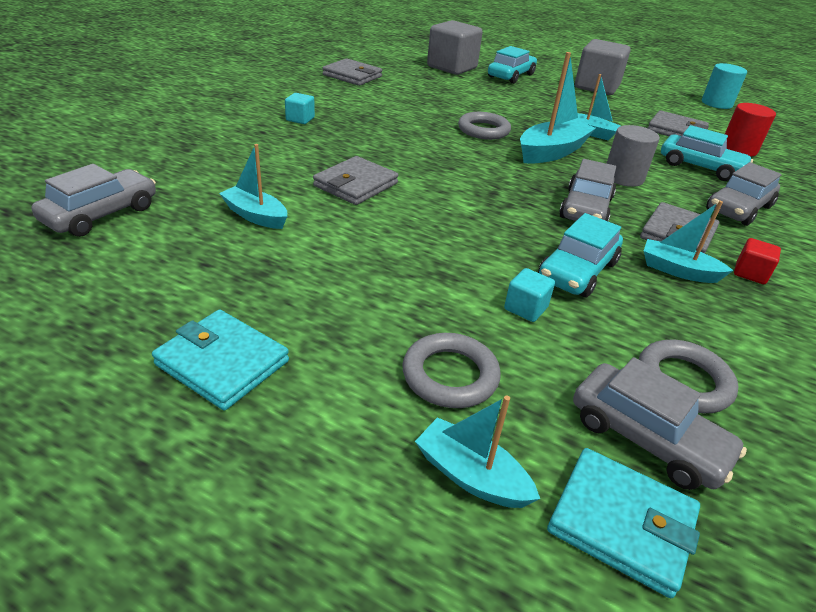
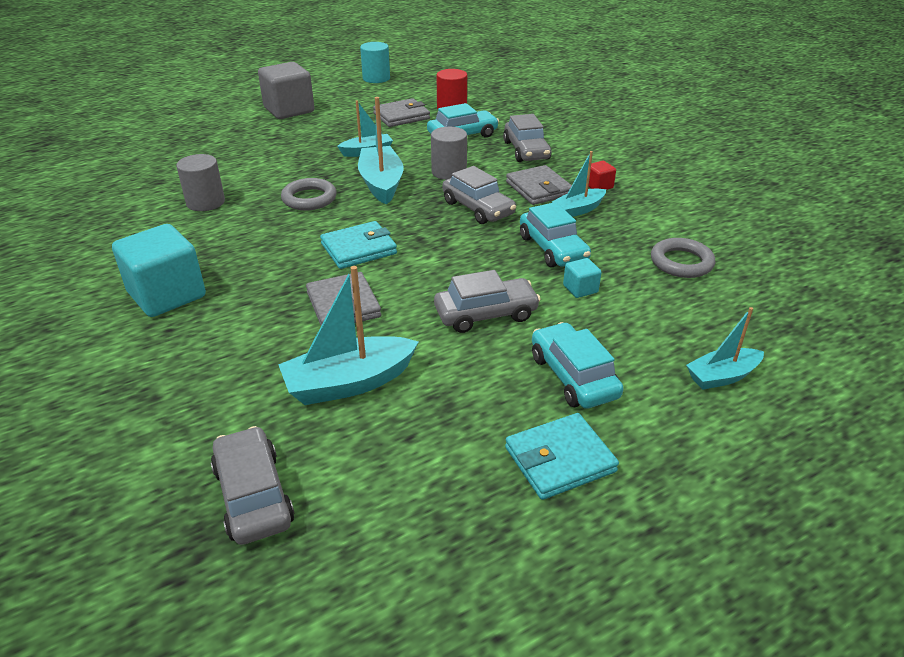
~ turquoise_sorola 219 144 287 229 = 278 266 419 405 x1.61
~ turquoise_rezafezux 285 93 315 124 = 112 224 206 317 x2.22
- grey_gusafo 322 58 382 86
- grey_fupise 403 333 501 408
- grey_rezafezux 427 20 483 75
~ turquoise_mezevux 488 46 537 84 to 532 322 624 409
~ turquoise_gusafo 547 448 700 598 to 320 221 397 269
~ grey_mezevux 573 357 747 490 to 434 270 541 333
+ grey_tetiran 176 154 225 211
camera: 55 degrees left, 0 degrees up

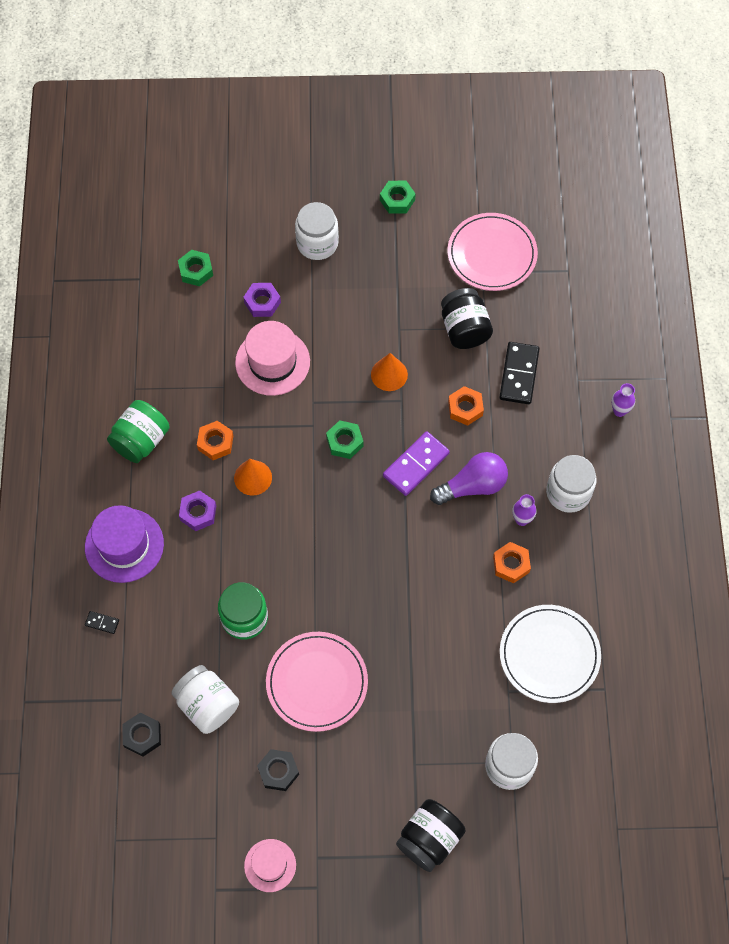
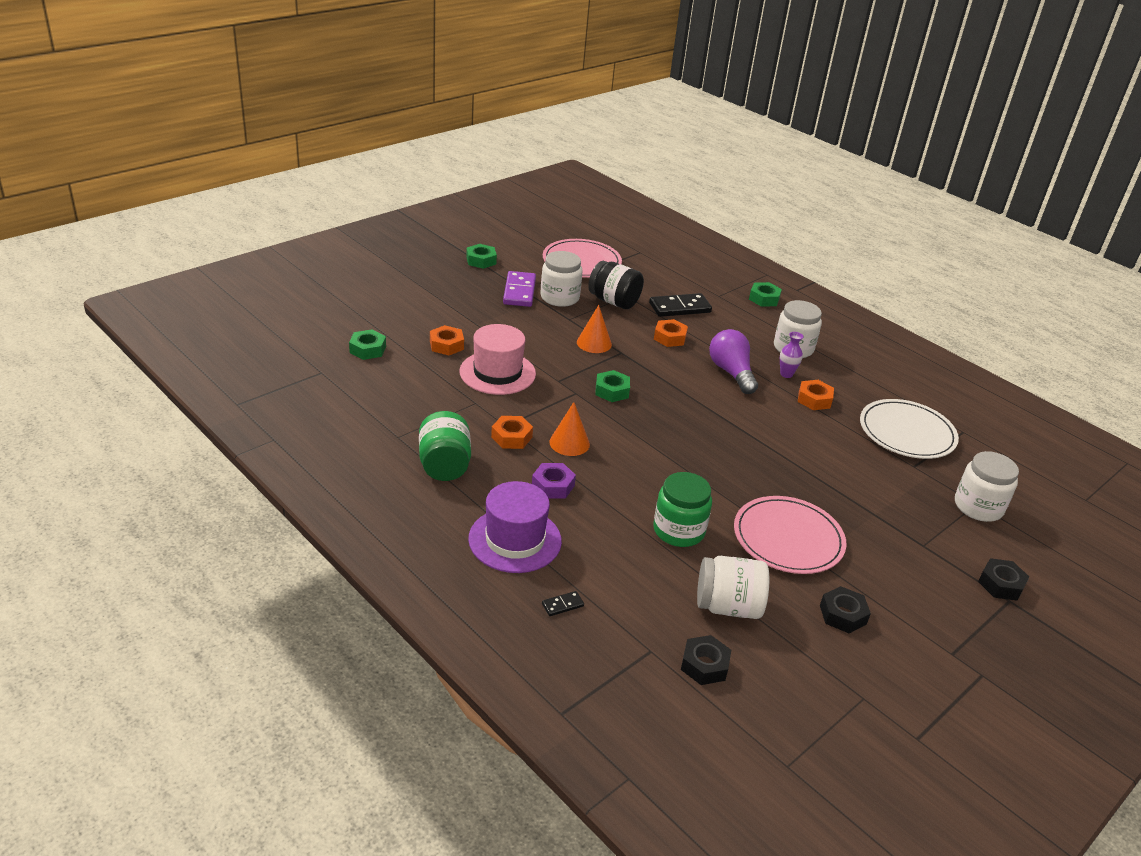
~ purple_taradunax 243 283 281 317 to orange_taradunax 430 325 464 355
- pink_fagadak 244 839 296 892
~ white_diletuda 295 202 339 260 to 540 251 583 307
~ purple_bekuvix 383 431 450 496 to 503 271 536 307
~ black_diletuda 396 799 465 872 to black_taradunax 978 558 1029 601
~ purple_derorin 430 452 508 505 = 709 329 758 394 45 degrees counterclockwise
~ black_bekuvix 499 342 540 404 = 649 293 712 317 75 degrees counterclockwise
~ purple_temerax 612 383 635 417 to green_taradunax 749 282 782 307
camera: 45 degrees left, 30 degrees down

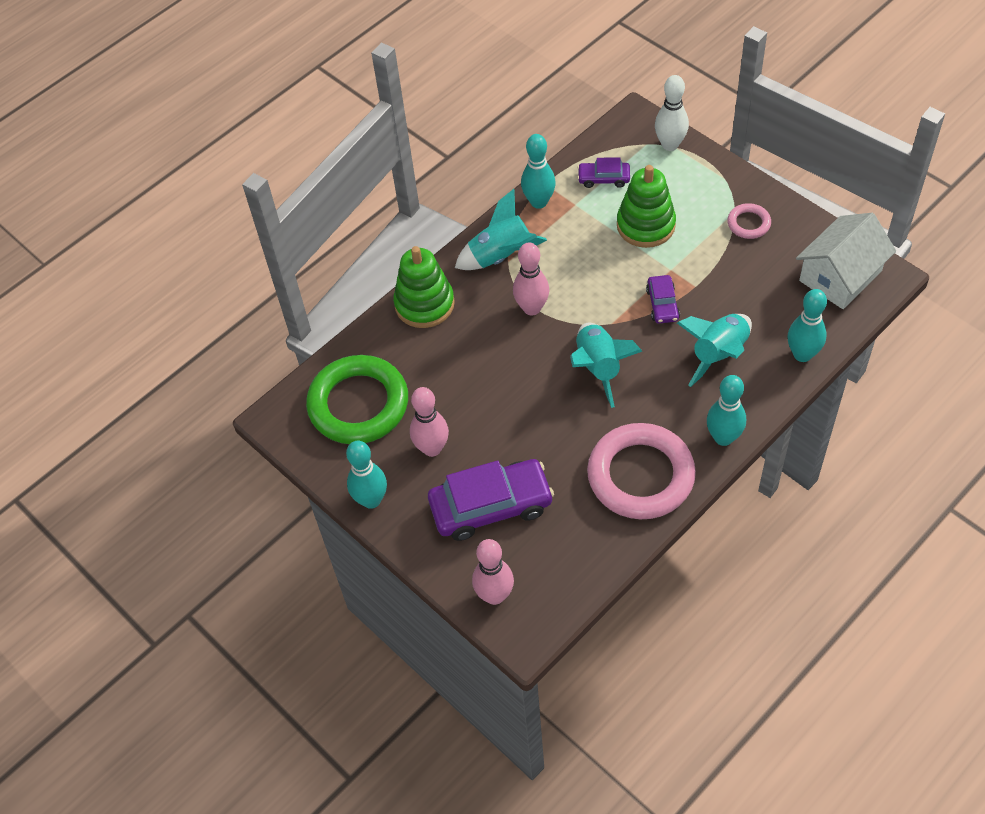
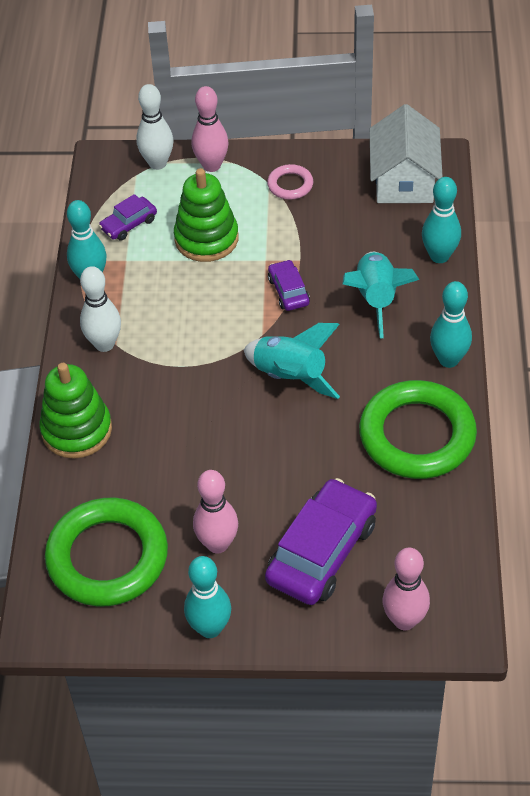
~ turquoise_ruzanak 455 189 547 270 to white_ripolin 80 266 121 352
~ pink_ripolin 513 242 549 316 to 191 86 229 172
~ pink_fupise 587 423 696 519 to green_fupise 359 380 477 479
~ purple_mezevux 646 275 680 324 = 268 260 310 311 150 degrees counterclockwise
camera: 45 degrees left, 5 degrees down

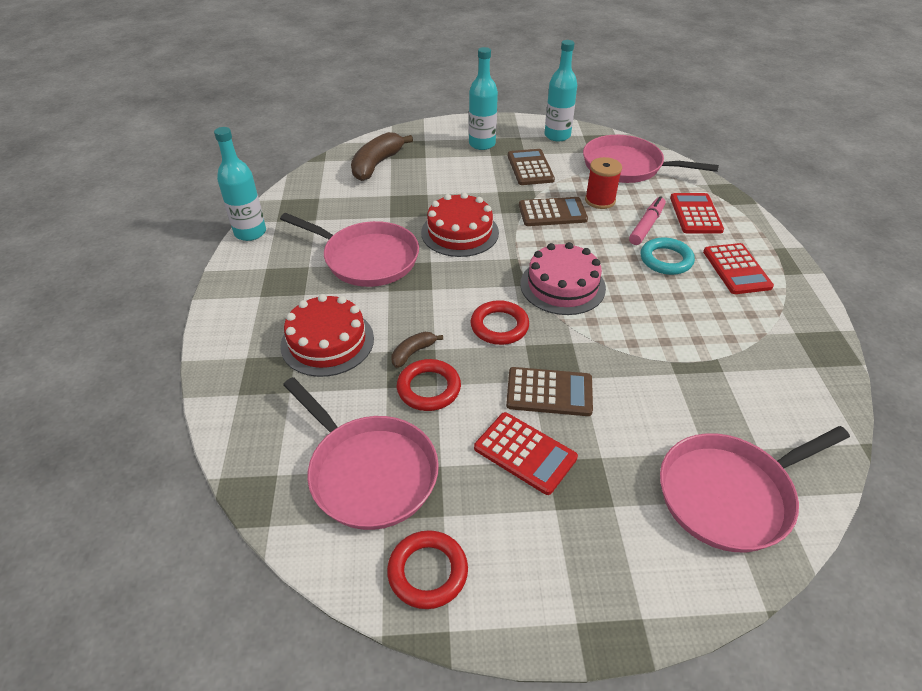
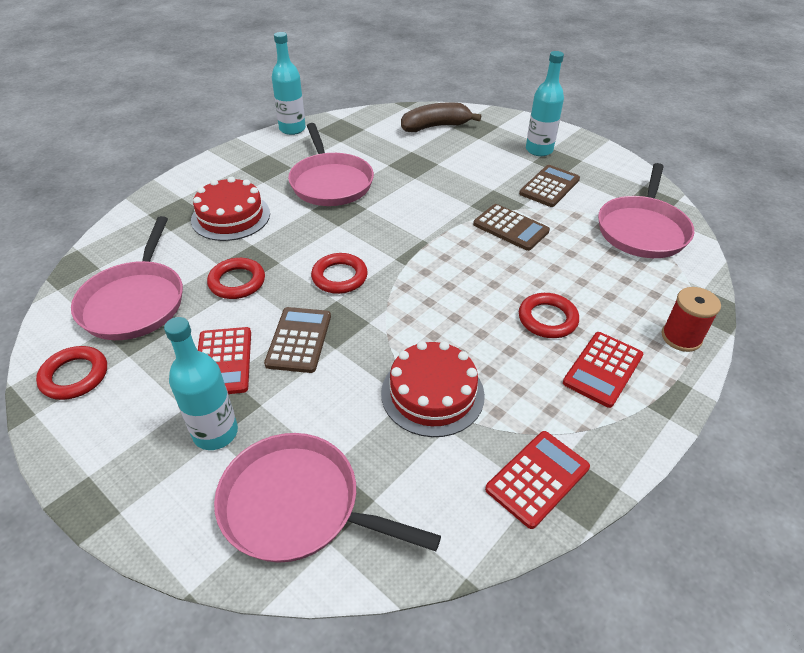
- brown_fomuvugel 391 332 443 368
~ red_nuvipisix 421 192 499 257 to 381 341 485 437
~ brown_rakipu 506 367 593 416 = 264 307 331 373 135 degrees counterclockwise
- pink_nuvipisix 520 242 606 315
~ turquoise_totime 545 40 577 141 to 164 317 238 450
~ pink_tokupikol 583 135 719 183 = 598 163 694 258 135 degrees counterclockwise
~ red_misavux 585 157 622 209 to 662 287 721 352
- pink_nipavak 629 196 666 245
~ turquoise_fupise 641 237 695 275 to red_fupise 519 293 579 338
~ red_rakipu 670 193 724 234 to 485 431 590 529
camera: 45 degrees right, 0 degrees up

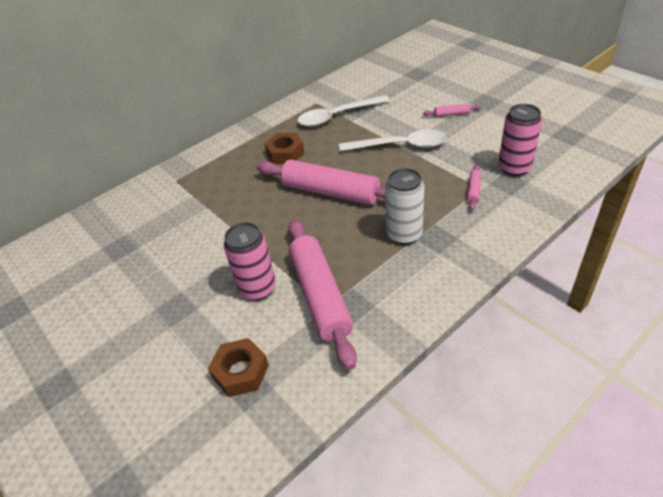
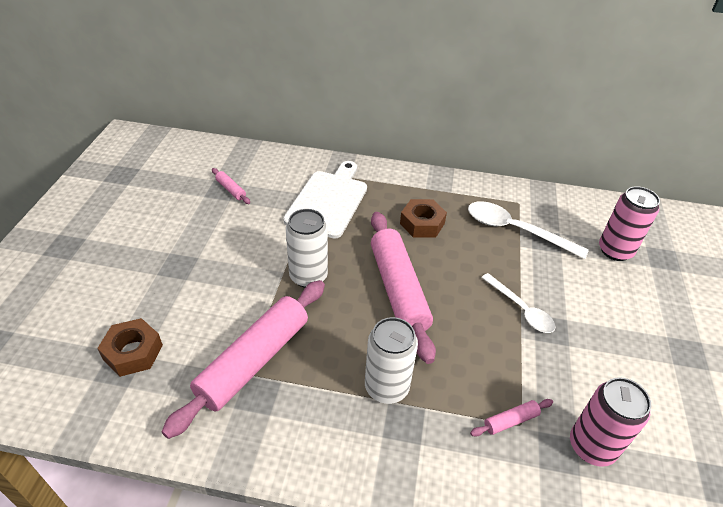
~ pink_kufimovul 224 222 276 300 to 599 186 660 261
~ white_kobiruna 339 129 447 152 = 481 273 556 333 x0.66
~ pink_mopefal 423 103 482 117 to 212 168 250 204
+ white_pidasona 283 161 367 239
+ white_kufimovul 286 209 328 288
camera: 45 degrees right, 0 degrees up

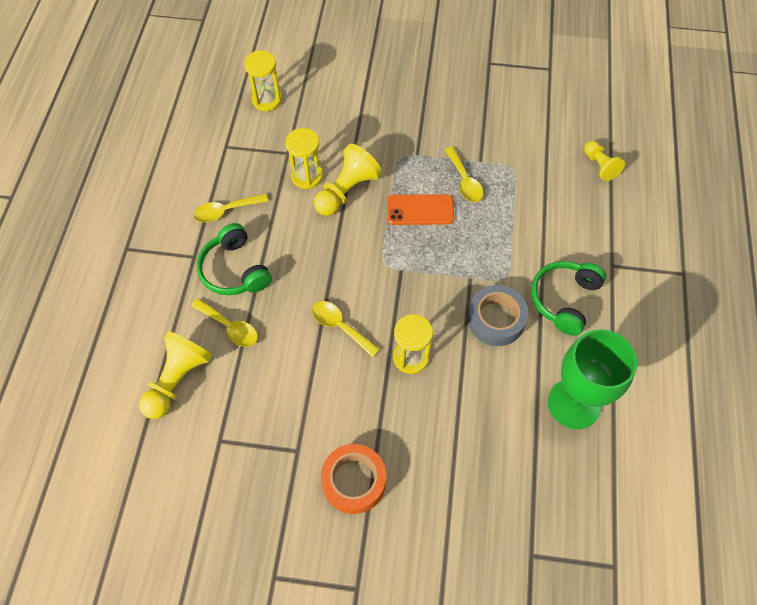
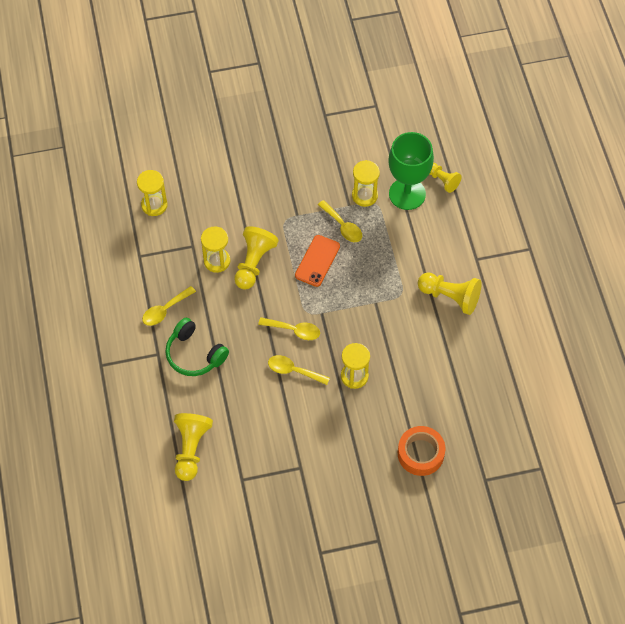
~ yellow_kobiruna 191 298 258 347 to 258 317 320 340
~ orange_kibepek 321 444 386 514 to 398 426 446 476
~ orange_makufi 387 194 454 225 = 295 235 340 287 45 degrees counterclockwise
- grey_kibepek 467 285 529 346
~ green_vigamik 531 261 606 336 to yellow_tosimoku 418 273 482 315
~ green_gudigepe 548 330 637 429 to 388 132 434 210
+ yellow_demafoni 352 160 380 207
camera: 20 degrees left, 0 degrees up

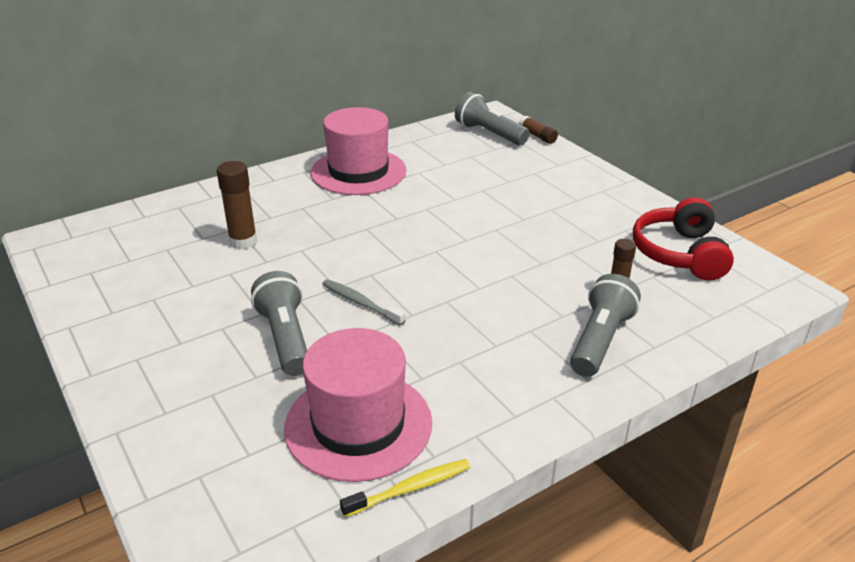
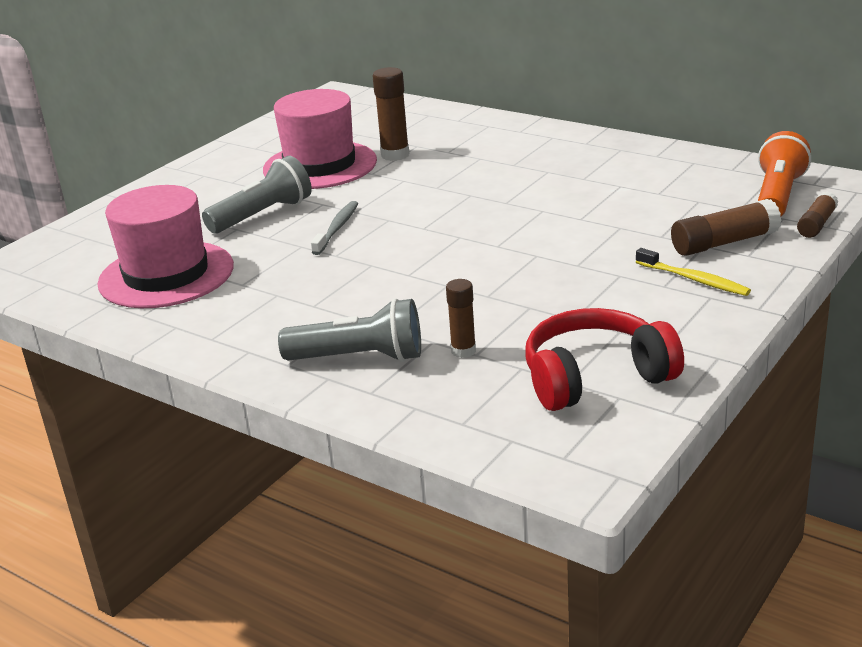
~ pink_fagadak 311 107 406 195 to 263 89 377 189
~ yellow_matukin 340 459 470 517 to 636 248 751 296
~ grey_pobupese 455 92 530 145 to orange_pobupese 758 131 811 217
+ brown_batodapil 671 199 781 256
camera: 70 degrees right, 5 degrees down

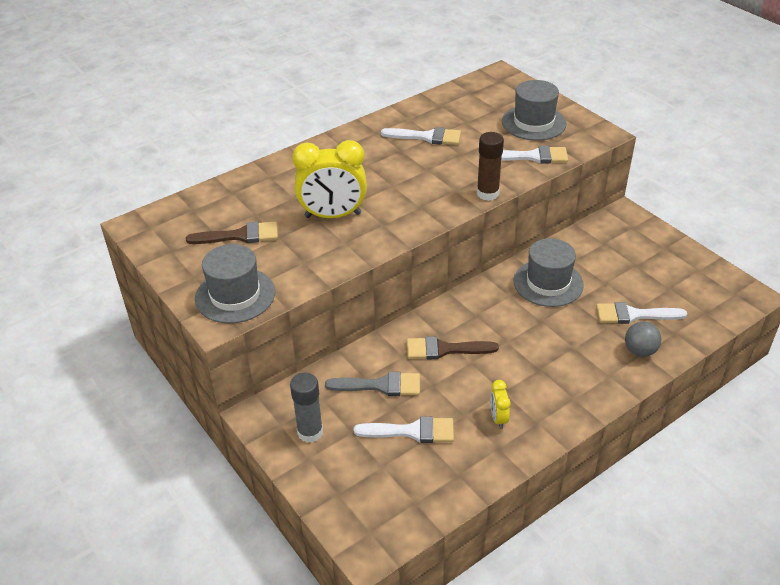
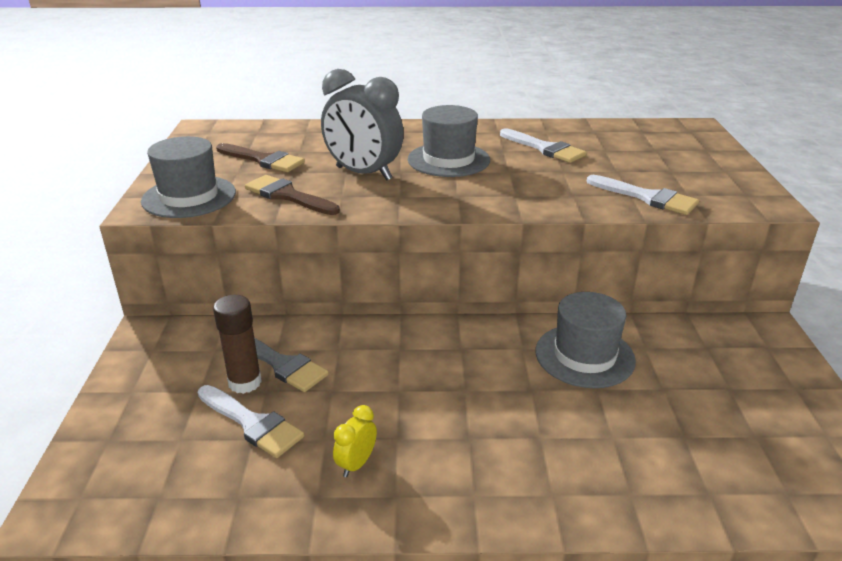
- grey_batodapil 290 373 323 443
~ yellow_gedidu 292 140 367 218 to grey_gedidu 321 69 404 181
~ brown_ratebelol 407 336 499 359 to 245 175 340 215
~ brown_batodapil 477 132 504 201 to 213 295 262 394
~ grey_fagadak 502 80 566 141 to 408 105 490 177
- white_ratebelol 596 302 687 324
- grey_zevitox 625 322 662 357
camera: 35 degrees right, 10 degrees down

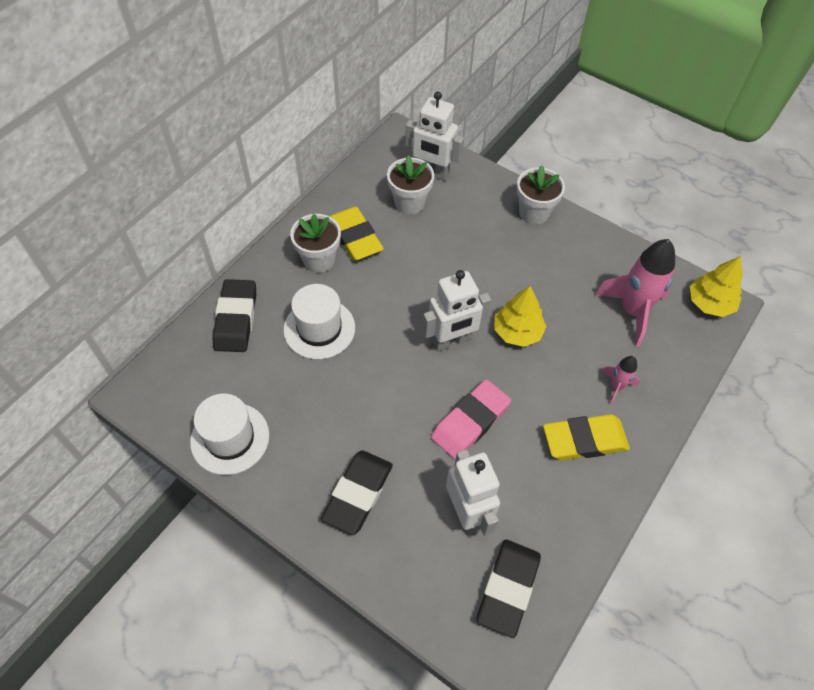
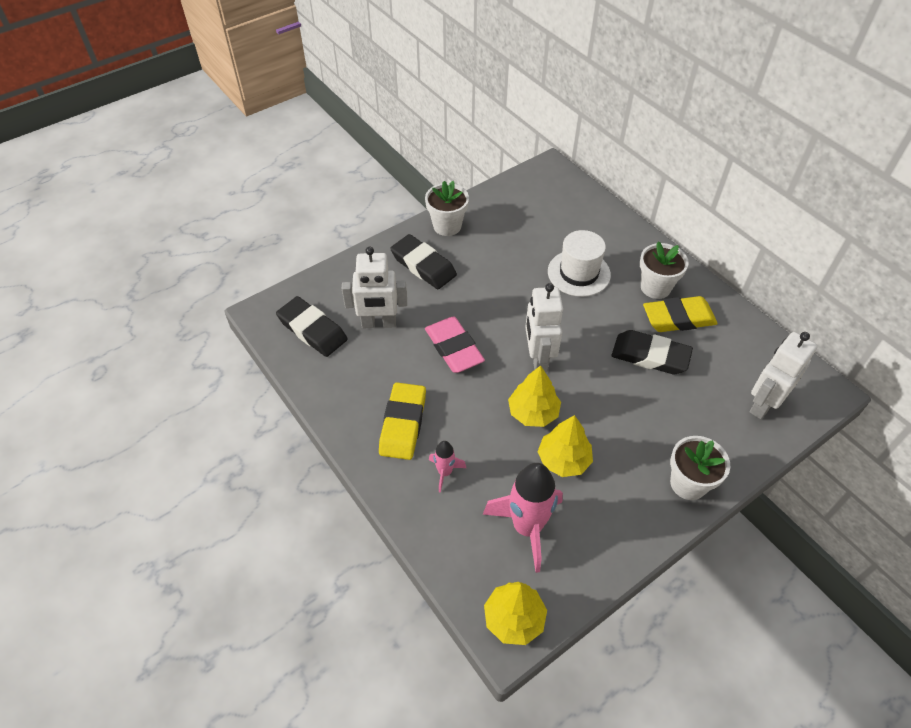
- white_fagadak 190 394 269 475
~ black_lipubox 212 279 256 352 to 612 330 693 375
~ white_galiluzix 387 155 434 215 to 425 181 469 236
+ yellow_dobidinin 537 415 593 477
camera: 110 degrees right, 5 degrees down

